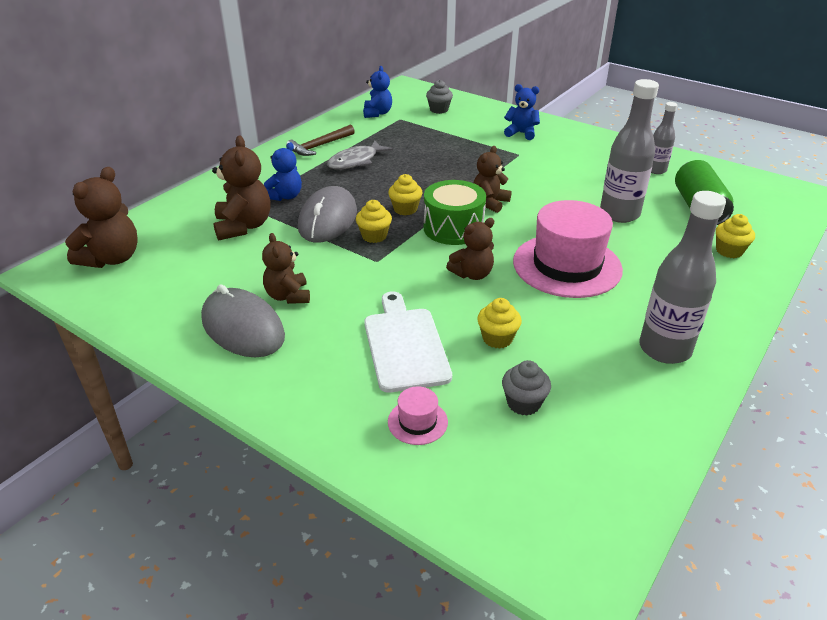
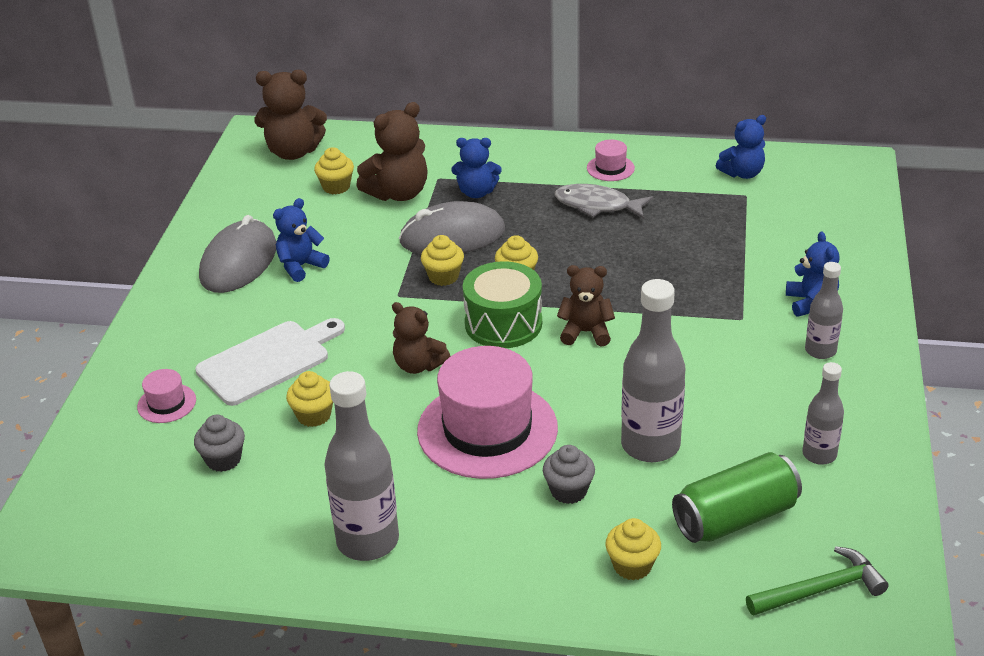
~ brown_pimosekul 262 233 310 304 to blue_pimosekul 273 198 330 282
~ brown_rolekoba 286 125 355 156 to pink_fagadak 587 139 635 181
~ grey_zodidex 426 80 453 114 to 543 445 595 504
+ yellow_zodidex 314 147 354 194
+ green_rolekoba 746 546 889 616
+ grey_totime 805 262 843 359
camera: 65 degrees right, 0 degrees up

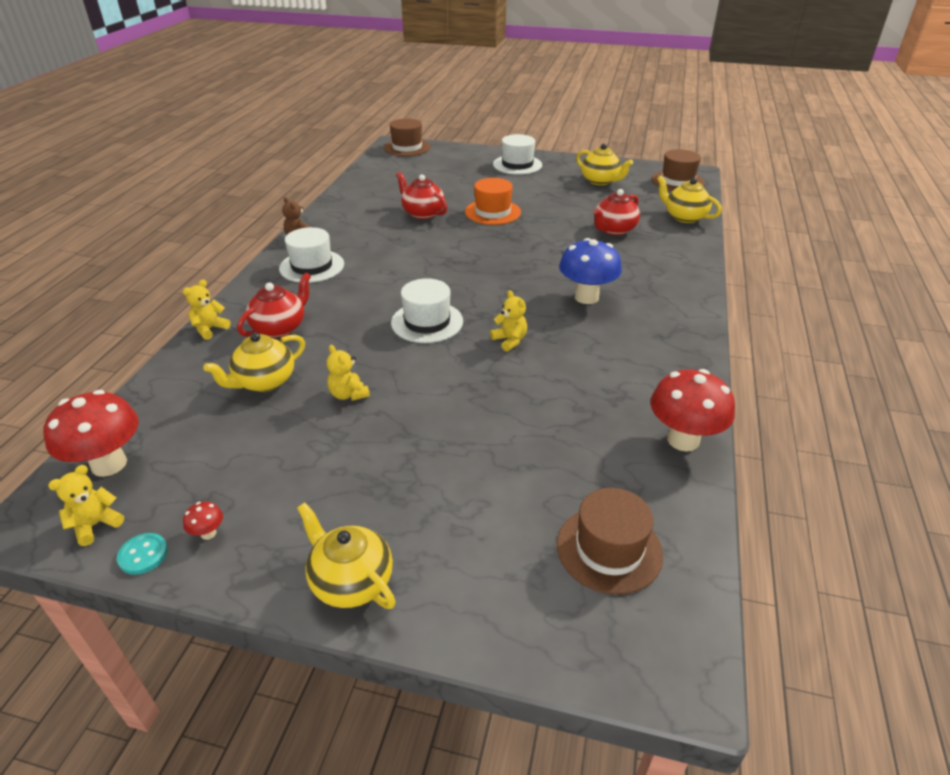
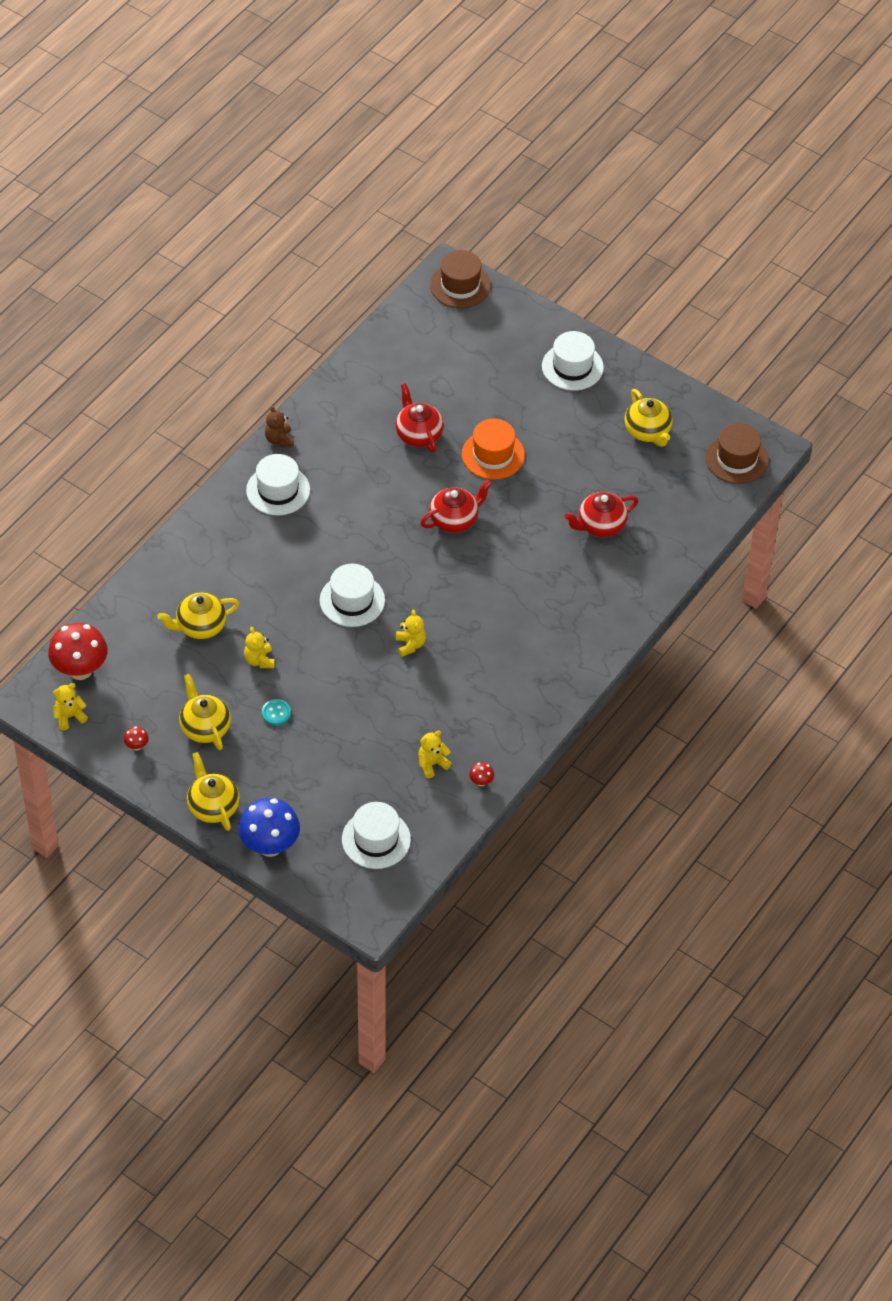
~ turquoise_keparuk 117 533 168 575 to 262 699 291 725
~ yellow_pimosekul 183 280 231 340 to 419 730 452 778
~ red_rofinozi 237 272 311 338 to 420 480 492 533
~ brown_fagadak 557 488 663 595 to white_fagadak 342 802 411 869
~ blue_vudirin 559 238 622 304 to 238 798 300 857
~ red_vudirin 651 369 735 451 = 469 762 494 786 x0.41
~ yellow_rofinozi 657 176 722 223 to 179 674 231 750
camera: 20 degrees right, 15 degrees up

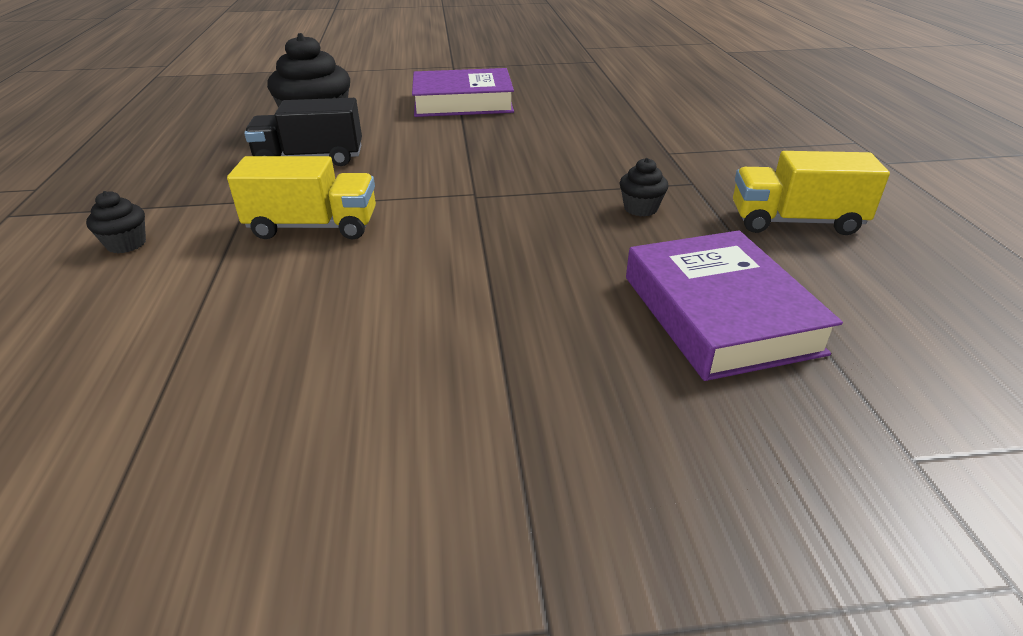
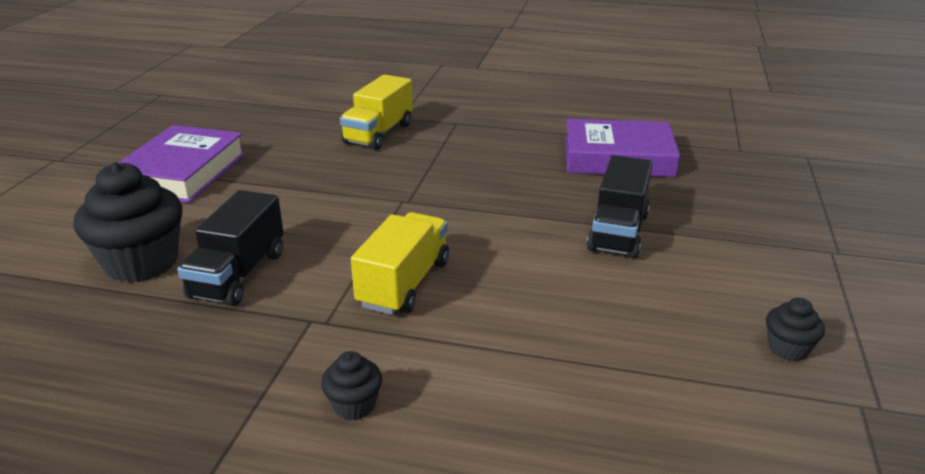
~ black_zodidex 620 158 668 217 to 766 298 825 361
~ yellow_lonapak 733 151 890 235 to 340 75 413 150
+ black_lonapak 587 155 653 258
camera: 70 degrees left, 5 degrees down

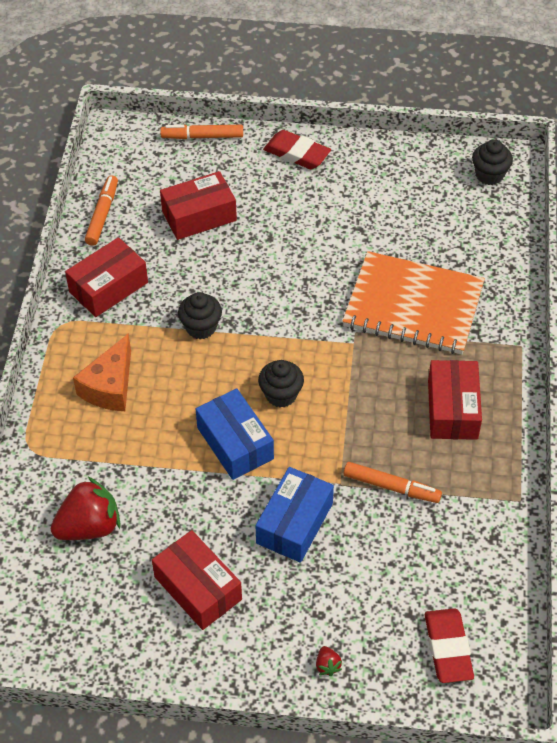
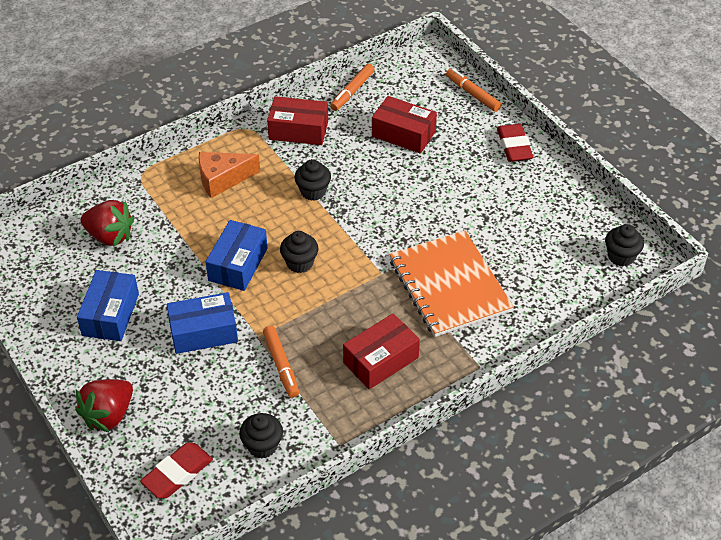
~ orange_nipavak 85 175 118 246 = 330 64 375 111 150 degrees clockwise
~ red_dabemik 152 530 242 630 to blue_dabemik 77 270 139 341
~ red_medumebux 316 646 342 676 = 75 379 133 433 x2.39
+ black_zodidex 239 413 283 458
camera: 50 degrees right, 5 degrees down

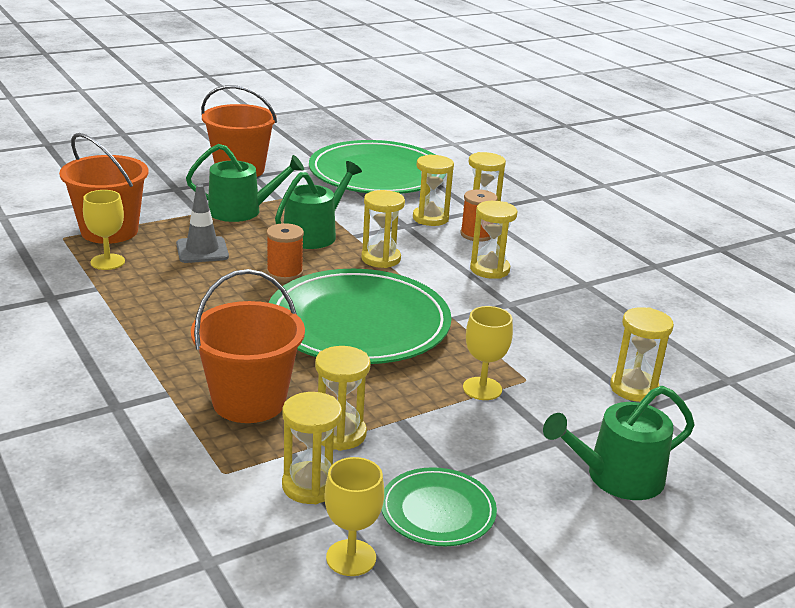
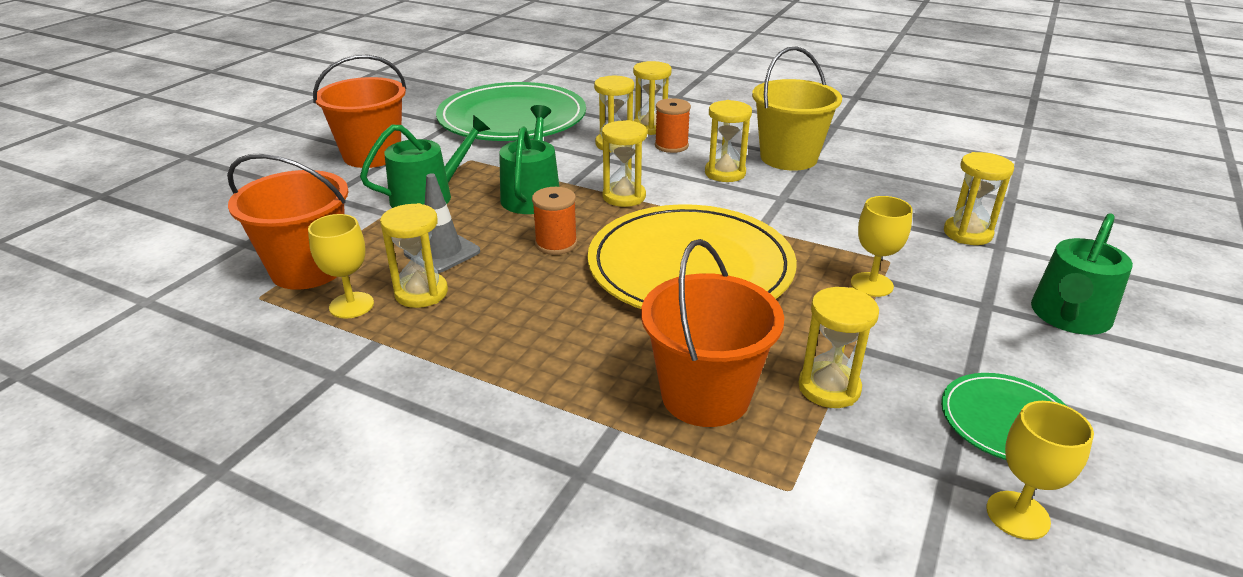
~ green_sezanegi 268 269 452 364 to yellow_sezanegi 587 204 797 309
~ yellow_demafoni 282 392 342 504 to 380 203 448 308
+ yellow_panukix 752 46 842 171
camera: 30 degrees left, 5 degrees up

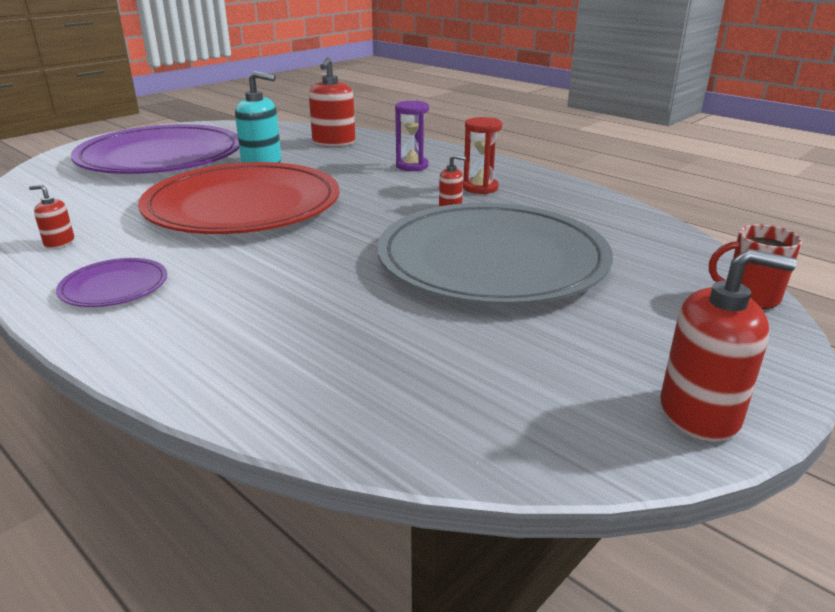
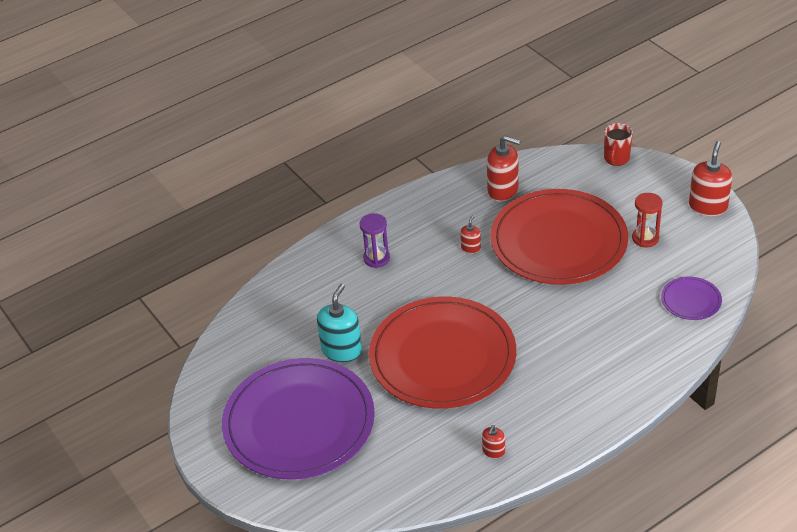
~ purple_sezanegi 56 258 167 307 to 661 277 722 320
~ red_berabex 309 57 355 147 to 487 135 521 202
~ grey_sezanegi 377 203 613 305 to red_sezanegi 490 189 628 285
~ red_demafoni 463 117 502 194 to 632 193 663 247
camera: 75 degrees left, 15 degrees up

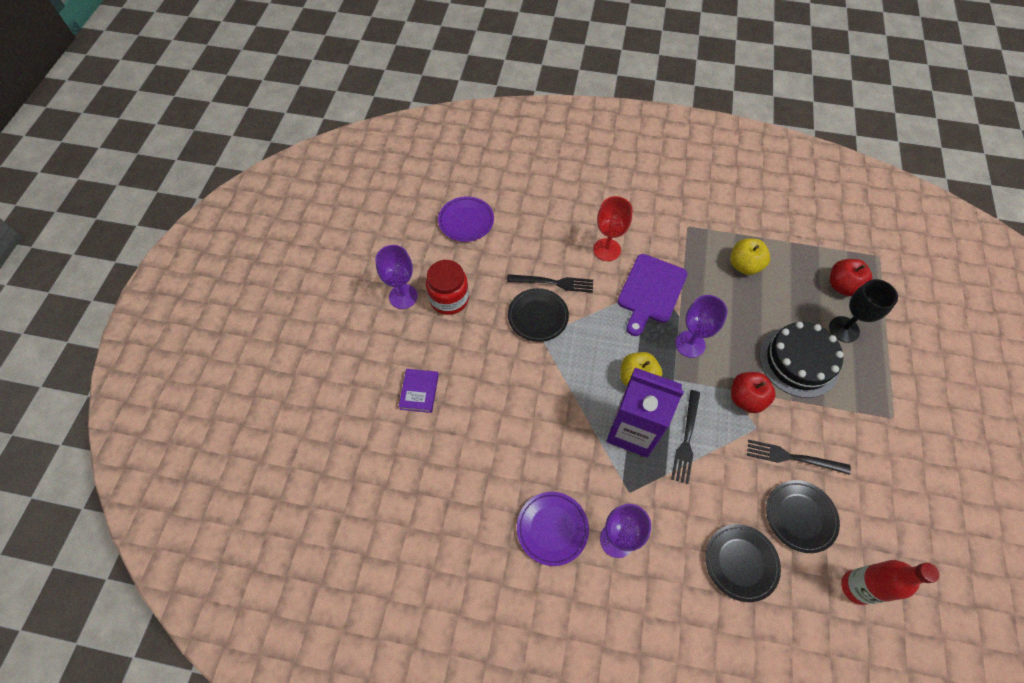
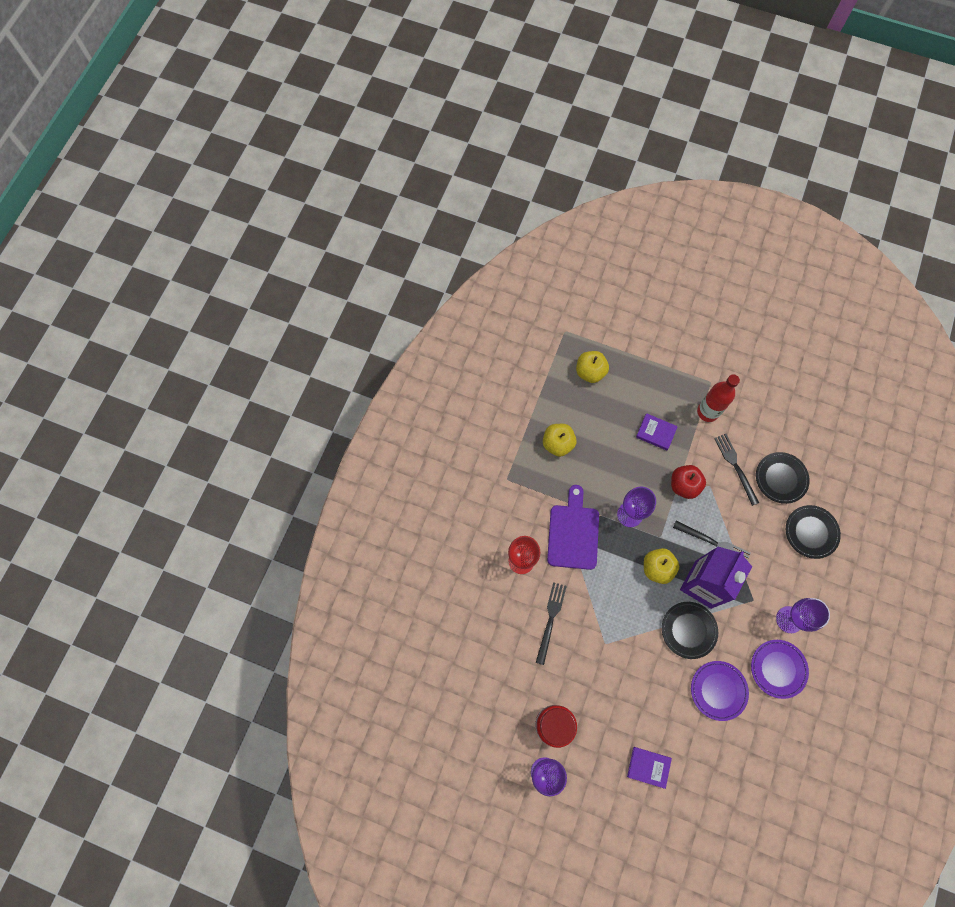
~ purple_sezanegi 438 196 494 242 to 691 661 749 721
~ black_sezanegi 508 288 569 342 to 662 602 718 659
~ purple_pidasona 618 254 688 336 = 547 485 599 570 120 degrees counterclockwise
~ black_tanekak 747 440 851 475 = 714 434 759 506 135 degrees clockwise
~ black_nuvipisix 759 322 844 398 to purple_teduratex 636 413 678 450
- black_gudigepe 829 279 898 343
~ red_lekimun 830 259 872 296 to yellow_lekimun 576 351 609 383
~ red_totime 841 560 940 605 to 697 374 740 422
camera: 80 degrees left, 10 degrees up

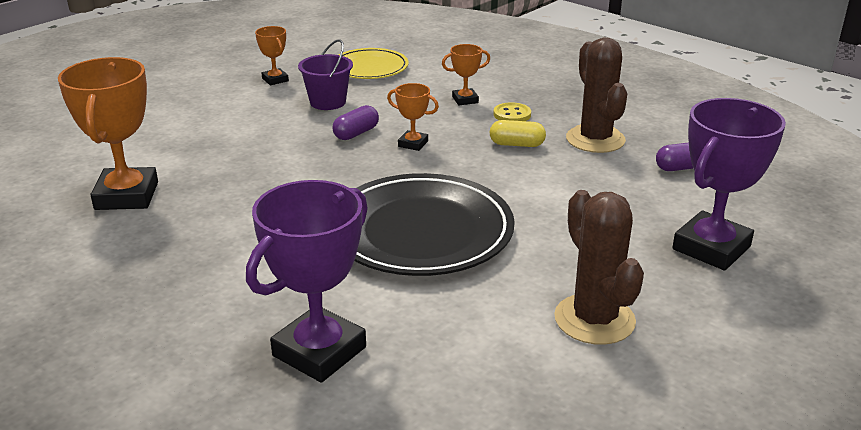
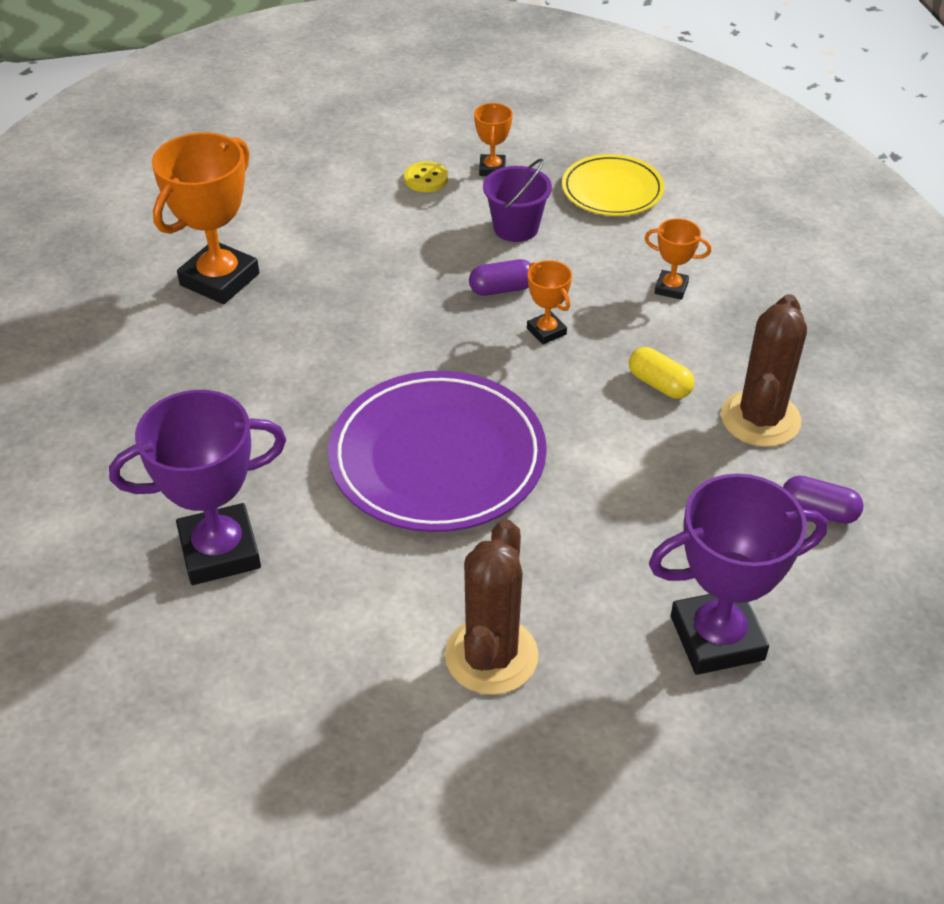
~ black_sezanegi 354 173 515 276 to purple_sezanegi 328 371 547 532
~ yellow_keparuk 494 102 531 121 to 404 161 448 192
camera: 35 degrees right, 15 degrees up

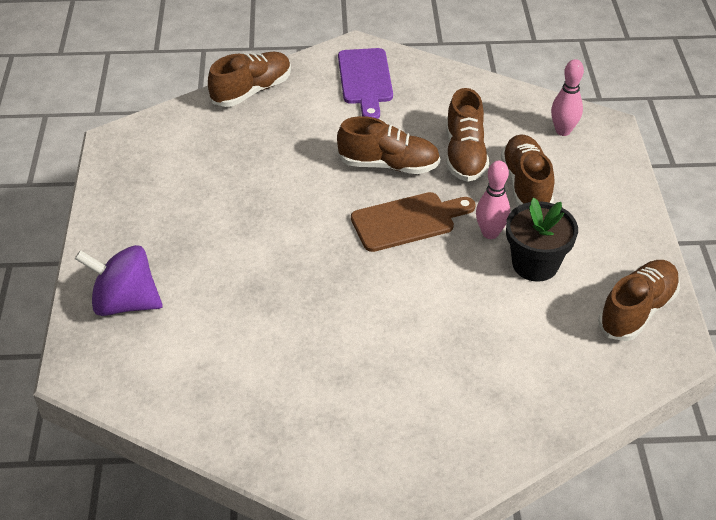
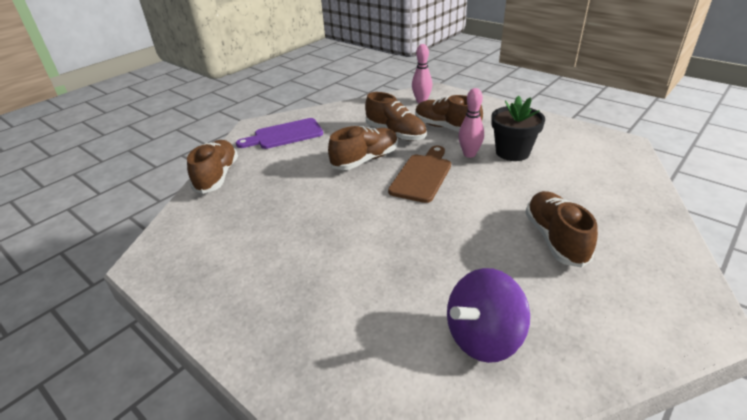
~ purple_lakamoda 75 245 163 316 to 447 268 530 363
~ purple_pidasona 338 48 393 119 = 236 118 323 149 120 degrees clockwise
~ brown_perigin 598 260 680 341 to 525 191 598 268
camera: 45 degrees left, 10 degrees down

